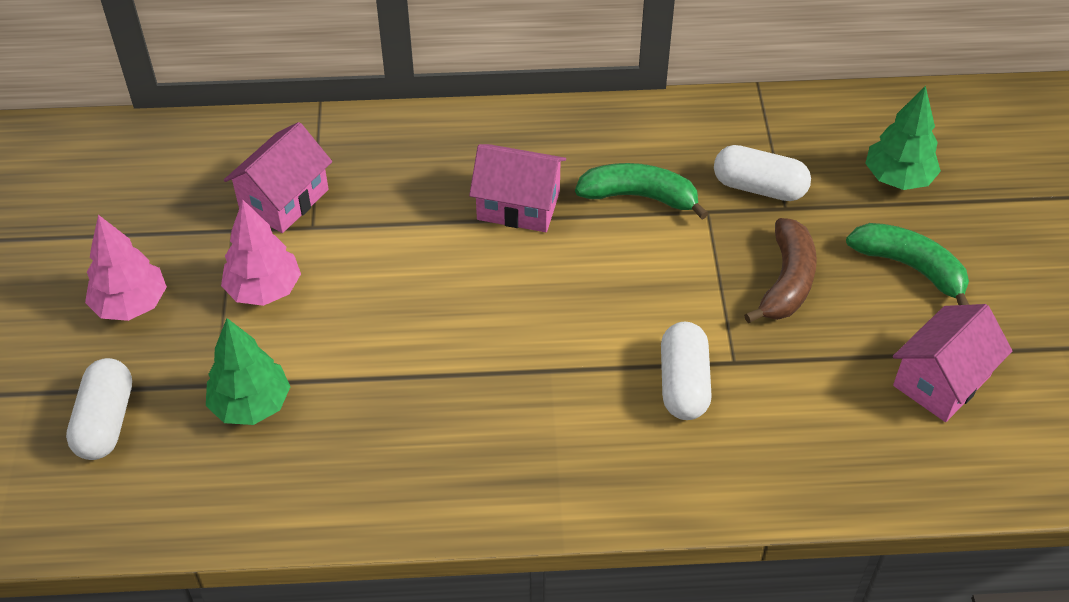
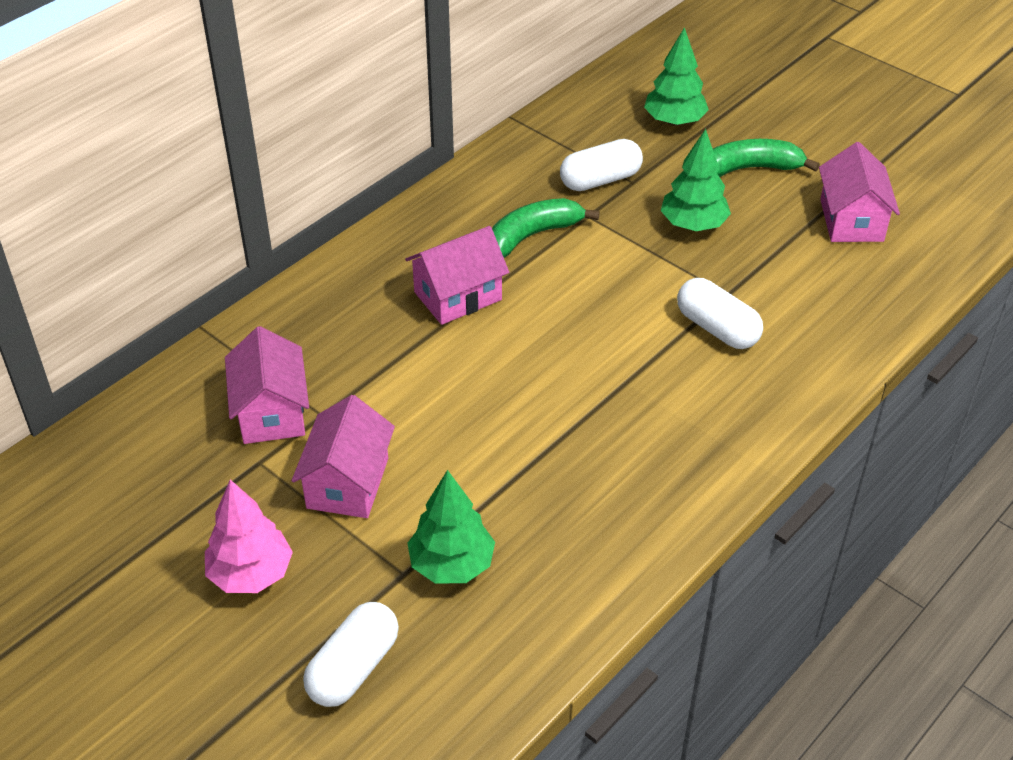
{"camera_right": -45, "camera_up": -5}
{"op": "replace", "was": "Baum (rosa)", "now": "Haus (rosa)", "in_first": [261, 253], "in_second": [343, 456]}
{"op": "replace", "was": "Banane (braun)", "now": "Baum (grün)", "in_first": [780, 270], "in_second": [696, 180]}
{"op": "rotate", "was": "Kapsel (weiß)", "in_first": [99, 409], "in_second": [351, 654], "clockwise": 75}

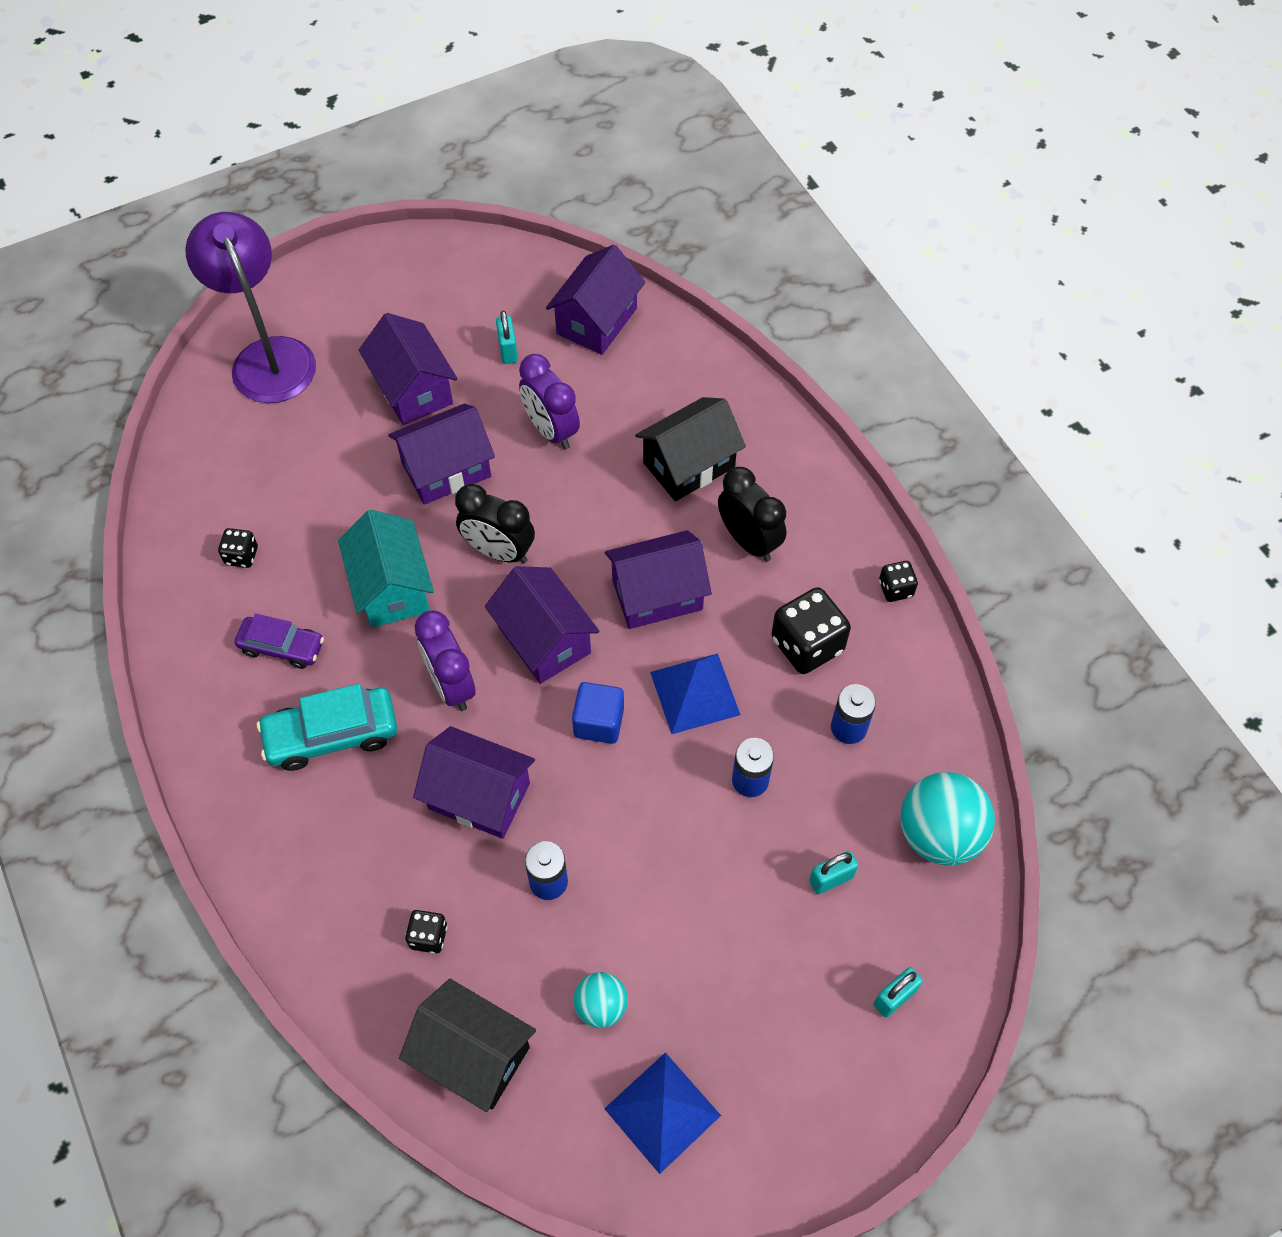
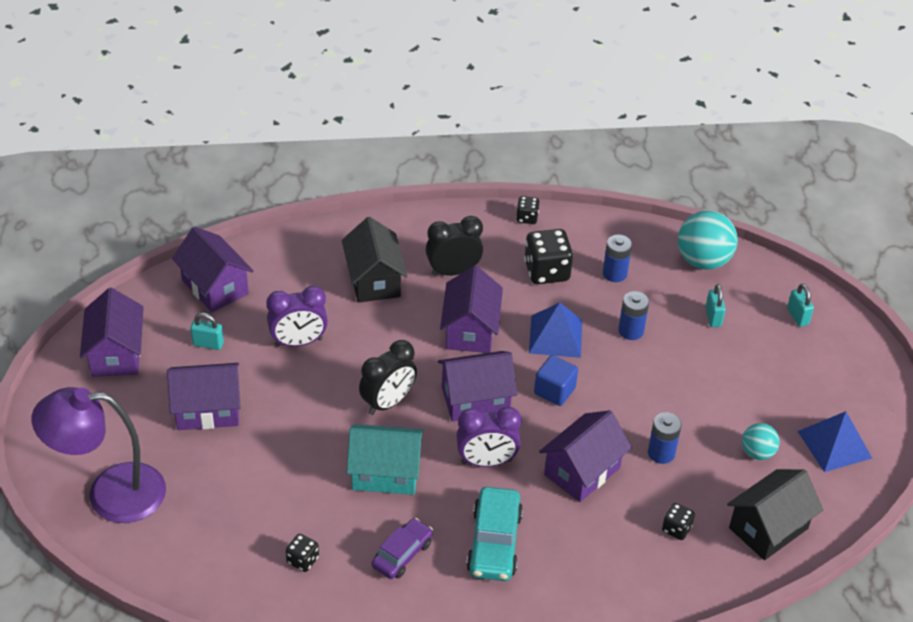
{"camera_right": -70, "camera_up": -15}
{"op": "move", "was": "Haus (lila)", "in_first": [441, 454], "in_second": [112, 332]}

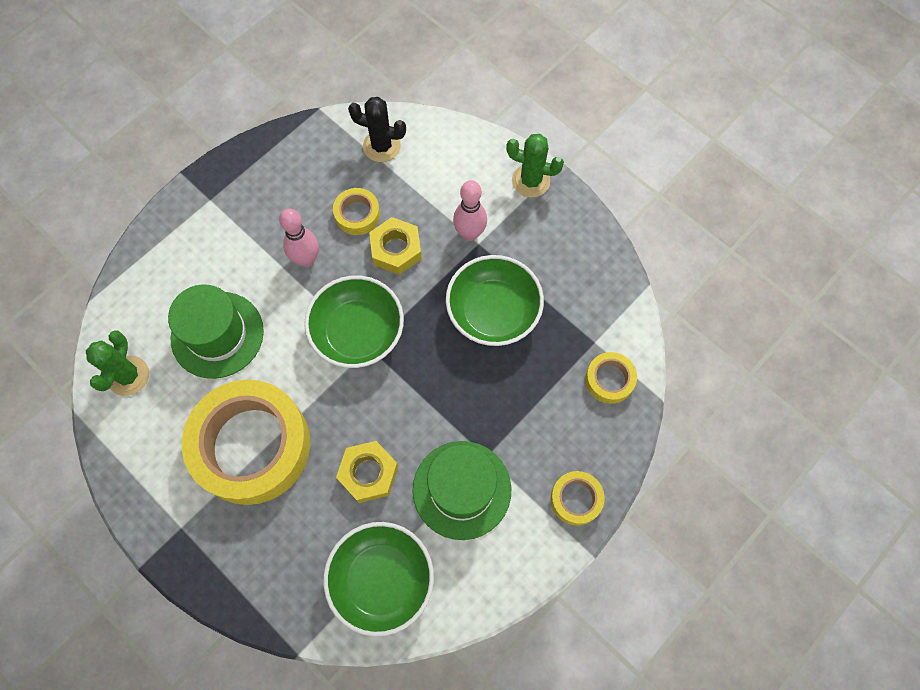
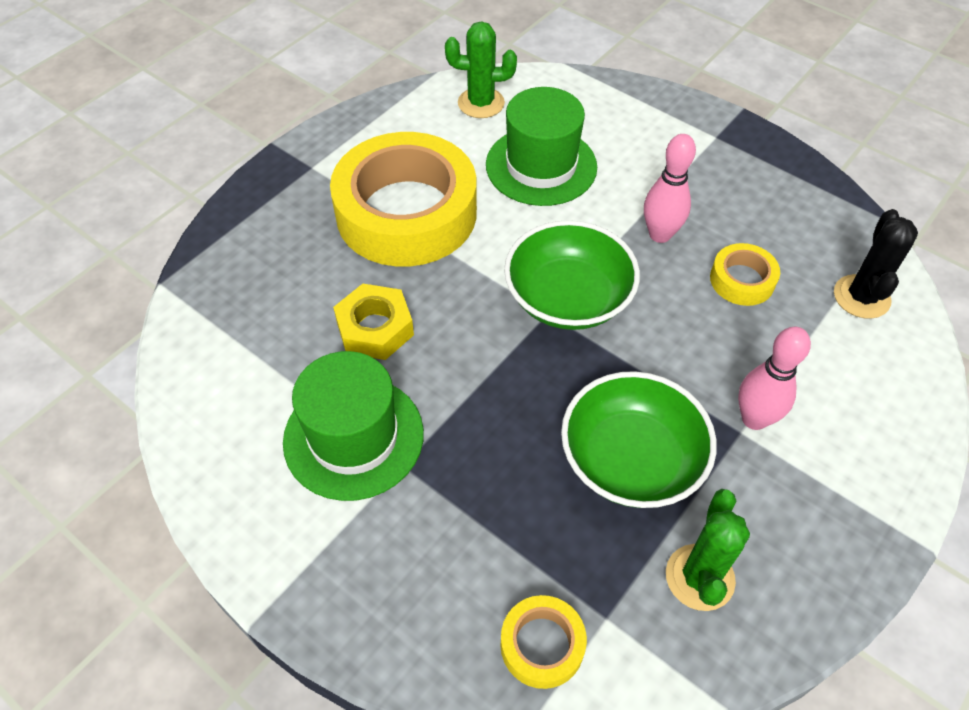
{"camera_right": 85, "camera_up": -15}
{"op": "move", "was": "Kaktus (grün)", "in_first": [535, 166], "in_second": [708, 550]}
{"op": "delete", "was": "Sechskantmutter (gelb)", "in_first": [395, 246]}
{"op": "delete", "was": "Klebeband (gelb)", "in_first": [578, 498]}
{"op": "delete", "was": "Schüssel (grün)", "in_first": [378, 579]}

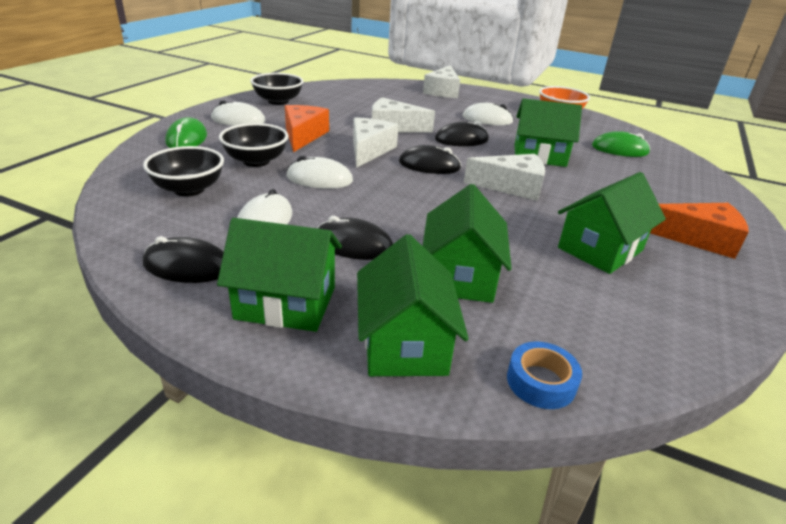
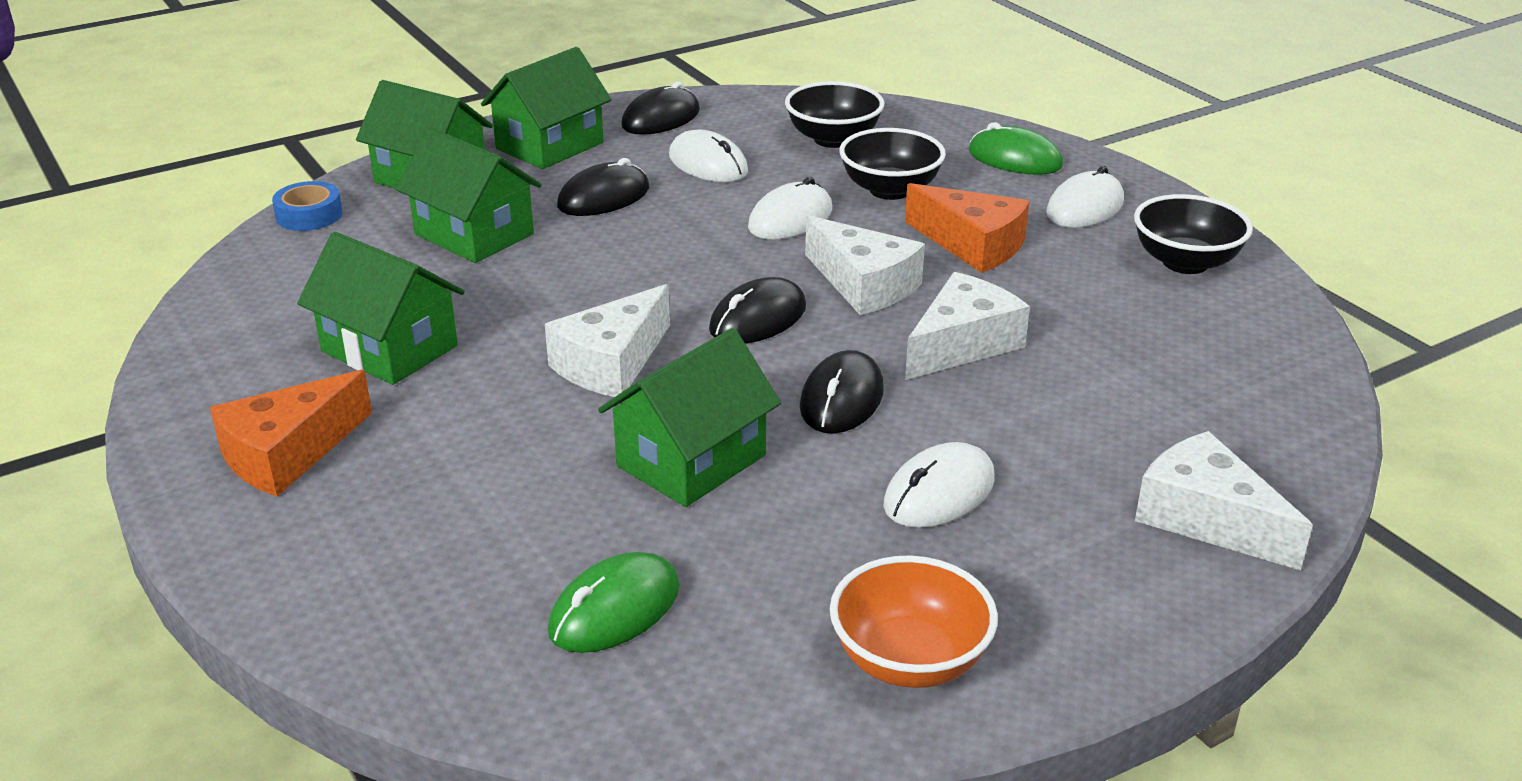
{"camera_right": 125, "camera_up": 0}
{"op": "rotate", "was": "Haus (grün)", "in_first": [612, 223], "in_second": [381, 308], "clockwise": -45}

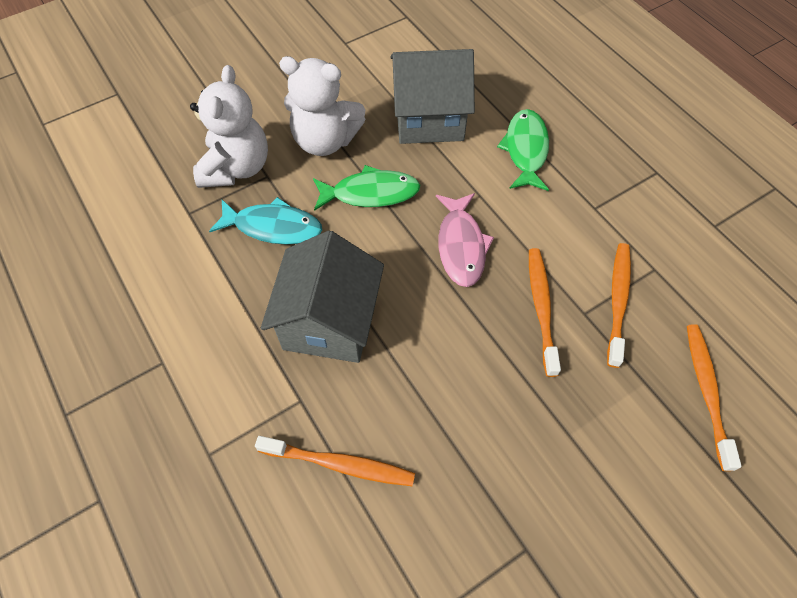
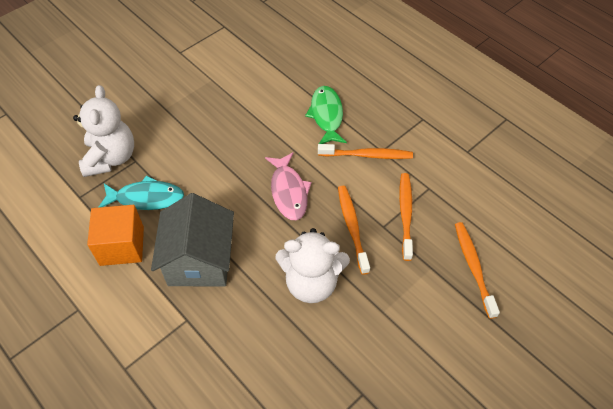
{"camera_right": -10, "camera_up": -5}
{"op": "delete", "was": "Haus (grau)", "in_first": [432, 96]}
{"op": "move", "was": "Teddybär (weiß)", "in_first": [322, 106], "in_second": [313, 265]}
{"op": "delete", "was": "Fisch (grün)", "in_first": [366, 188]}
{"op": "move", "was": "Zahnbürste (orange)", "in_first": [335, 461], "in_second": [365, 151]}
{"op": "insert", "now": "Kubus (orange)", "in_second": [115, 235]}

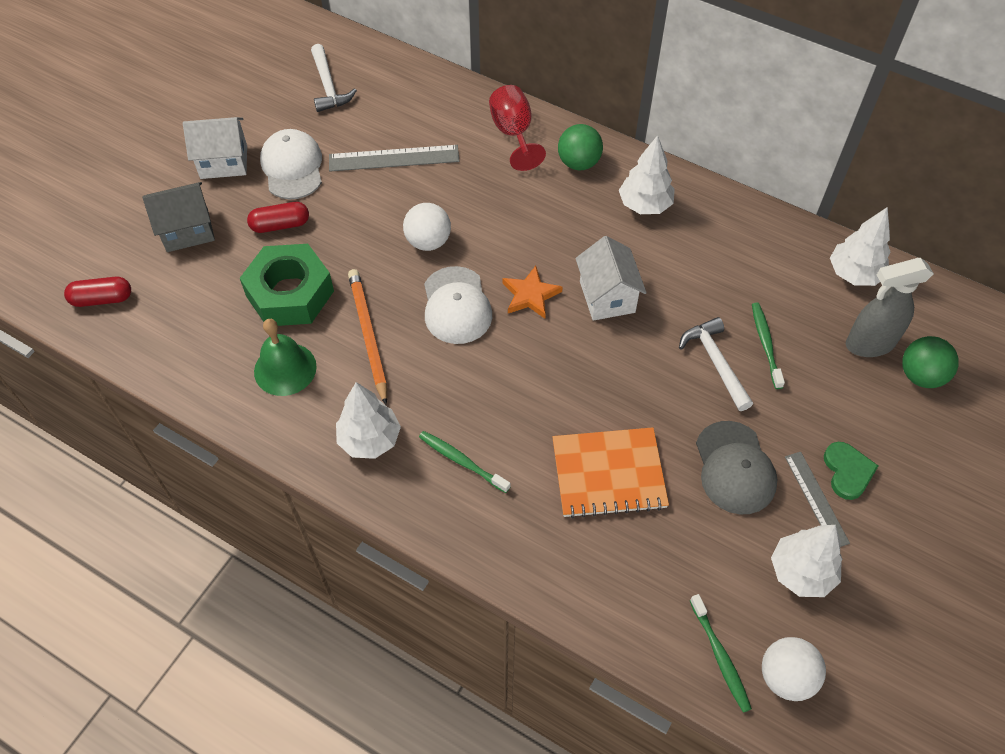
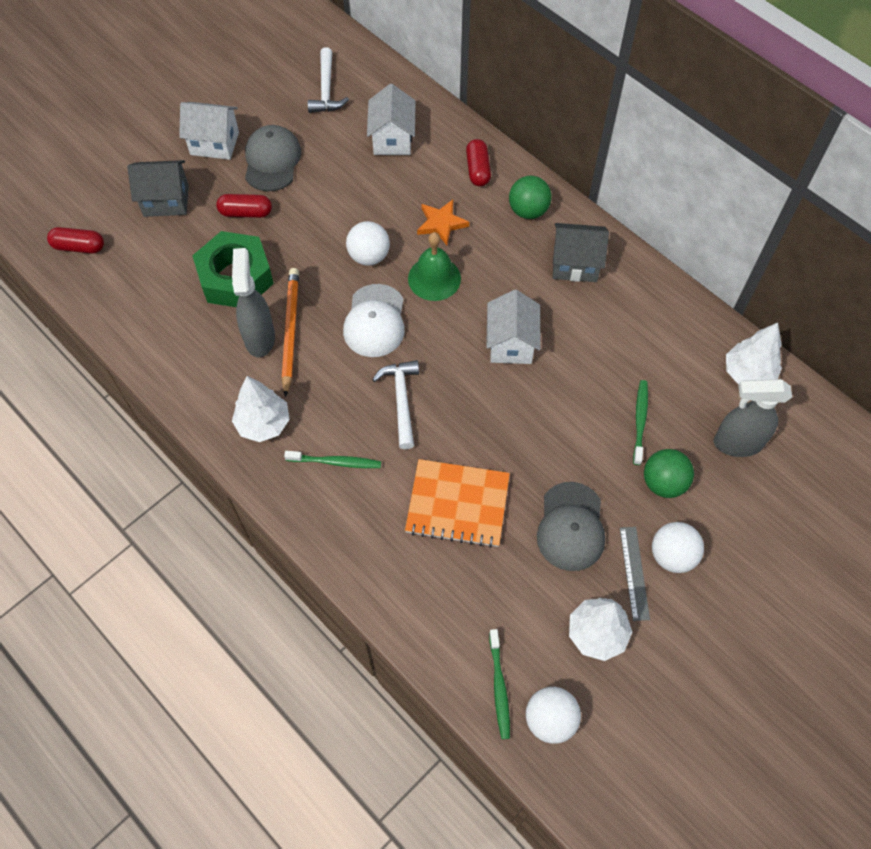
{"camera_right": 15, "camera_up": 5}
{"op": "replace", "was": "Kelch (rot)", "now": "Kapsel (rot)", "in_first": [517, 128], "in_second": [478, 163]}
{"op": "recolor", "was": "Kappe (weiß)", "now": "Kappe (grau)", "in_first": [291, 164], "in_second": [273, 158]}
{"op": "replace", "was": "Baum (weiß)", "now": "Haus (grau)", "in_first": [647, 174], "in_second": [581, 252]}
{"op": "delete", "was": "Lineal (grau)", "in_first": [394, 158]}
{"op": "move", "was": "Stern (orange)", "in_first": [532, 292], "in_second": [443, 222]}
{"op": "move", "was": "Hammer (weiß)", "in_first": [716, 364], "in_second": [395, 404]}
{"op": "move", "was": "Glocke (grün)", "in_first": [285, 357], "in_second": [434, 266]}
{"op": "move", "was": "Ball (grün)", "in_first": [930, 362], "in_second": [669, 473]}
{"op": "rotate", "was": "Zahnbürste (grün)", "in_first": [464, 462], "in_second": [332, 459], "clockwise": 135}
{"op": "replace", "was": "Herz (grün)", "now": "Ball (weiß)", "in_first": [851, 471], "in_second": [678, 547]}
{"op": "insert", "now": "Haus (weiß)", "in_second": [391, 119]}
{"op": "insert", "now": "Sprühflasche (grau)", "in_second": [253, 303]}

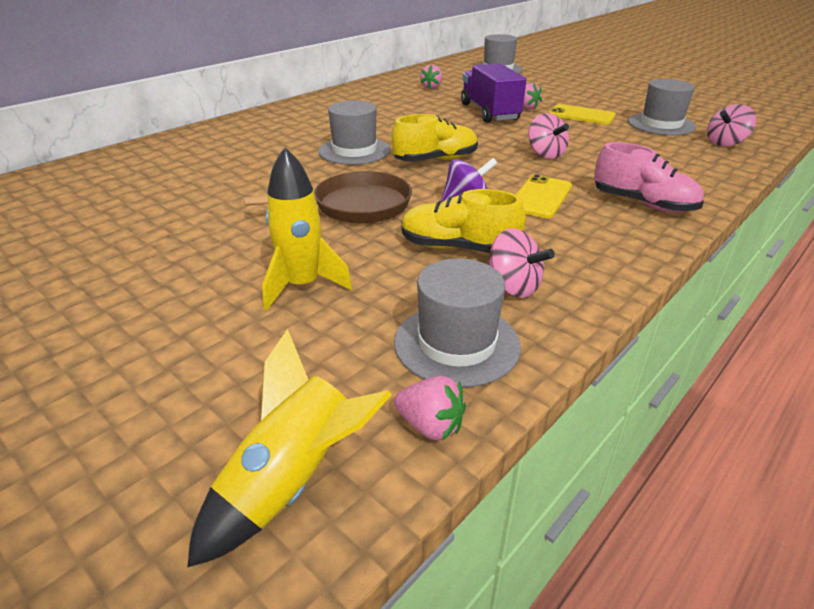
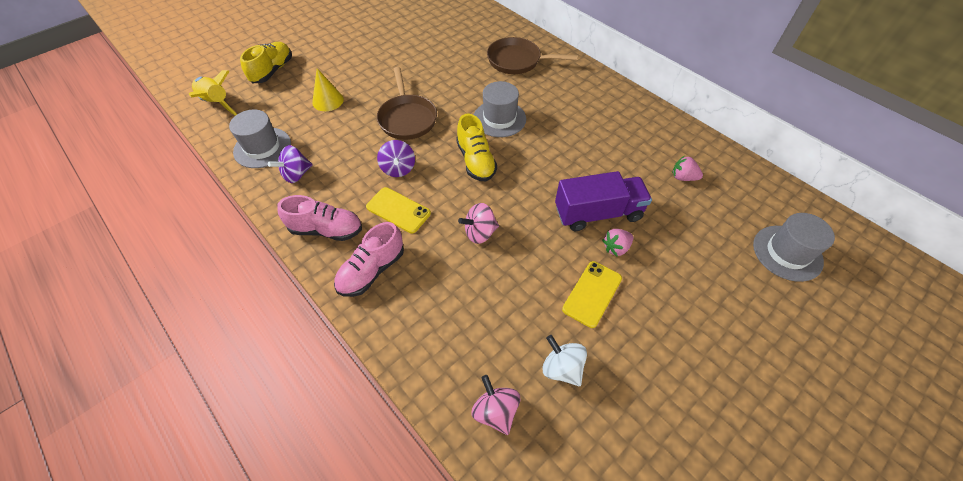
{"camera_right": 95, "camera_up": 20}
{"op": "replace", "was": "Hut (grau)", "now": "Kreisel (weiß)", "in_first": [662, 107], "in_second": [564, 360]}
{"op": "replace", "was": "Rakete (gelb)", "now": "Kegel (gelb)", "in_first": [307, 229], "in_second": [328, 89]}
{"op": "move", "was": "Schuh (gelb)", "in_first": [463, 221], "in_second": [266, 62]}
{"op": "recolor", "was": "Kreisel (rosa)", "now": "Kreisel (lila)", "in_first": [521, 263], "in_second": [290, 164]}
{"op": "delete", "was": "Erdbeere (rosa)", "in_first": [430, 408]}
{"op": "insert", "now": "Pfanne (braun)", "in_second": [532, 55]}
{"op": "insert", "now": "Schuh (rosa)", "in_second": [319, 218]}

